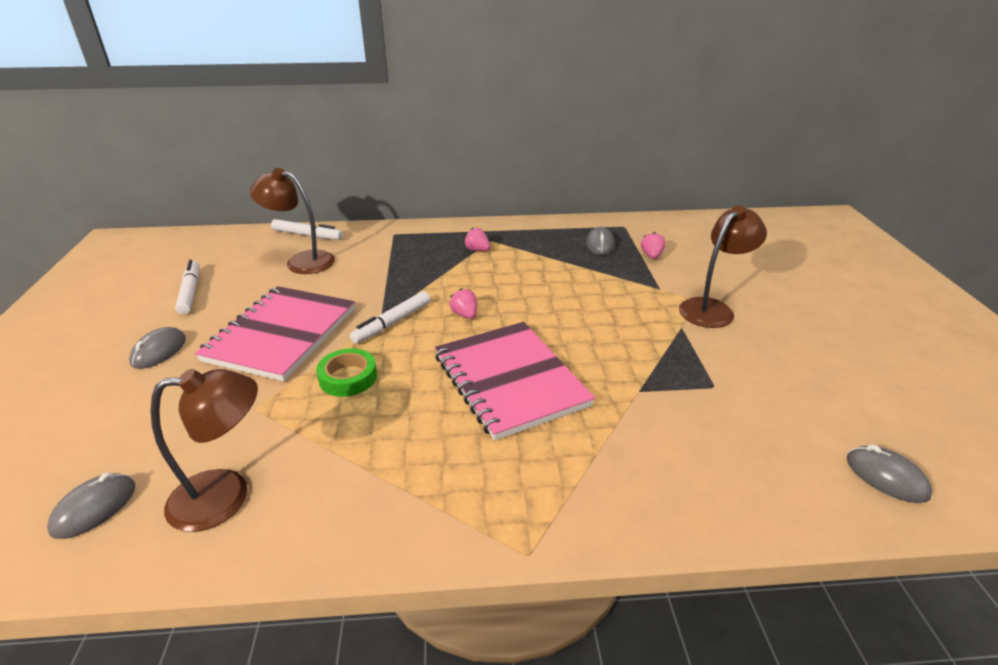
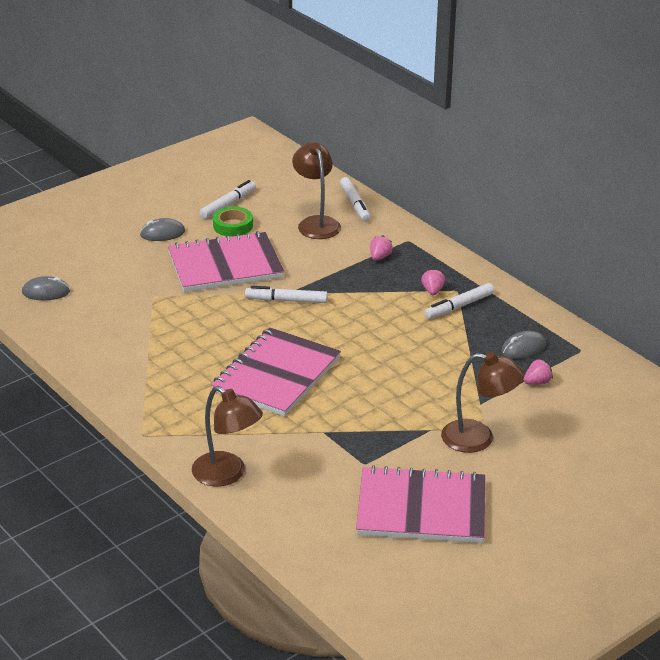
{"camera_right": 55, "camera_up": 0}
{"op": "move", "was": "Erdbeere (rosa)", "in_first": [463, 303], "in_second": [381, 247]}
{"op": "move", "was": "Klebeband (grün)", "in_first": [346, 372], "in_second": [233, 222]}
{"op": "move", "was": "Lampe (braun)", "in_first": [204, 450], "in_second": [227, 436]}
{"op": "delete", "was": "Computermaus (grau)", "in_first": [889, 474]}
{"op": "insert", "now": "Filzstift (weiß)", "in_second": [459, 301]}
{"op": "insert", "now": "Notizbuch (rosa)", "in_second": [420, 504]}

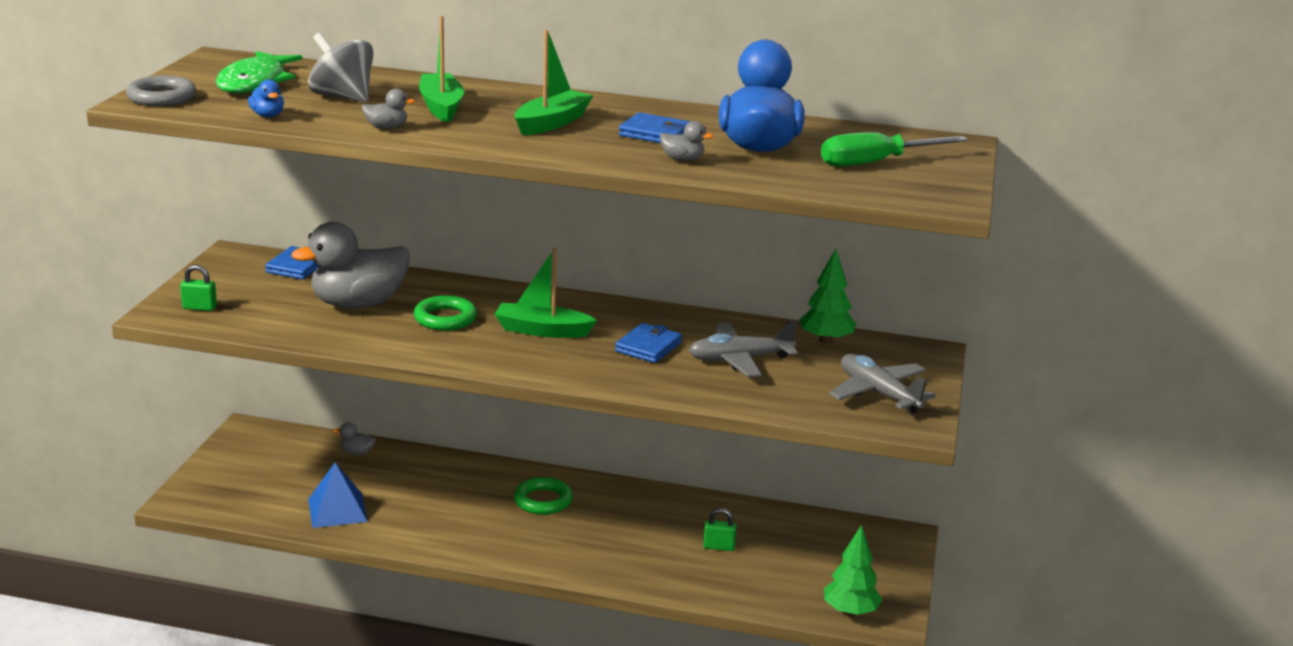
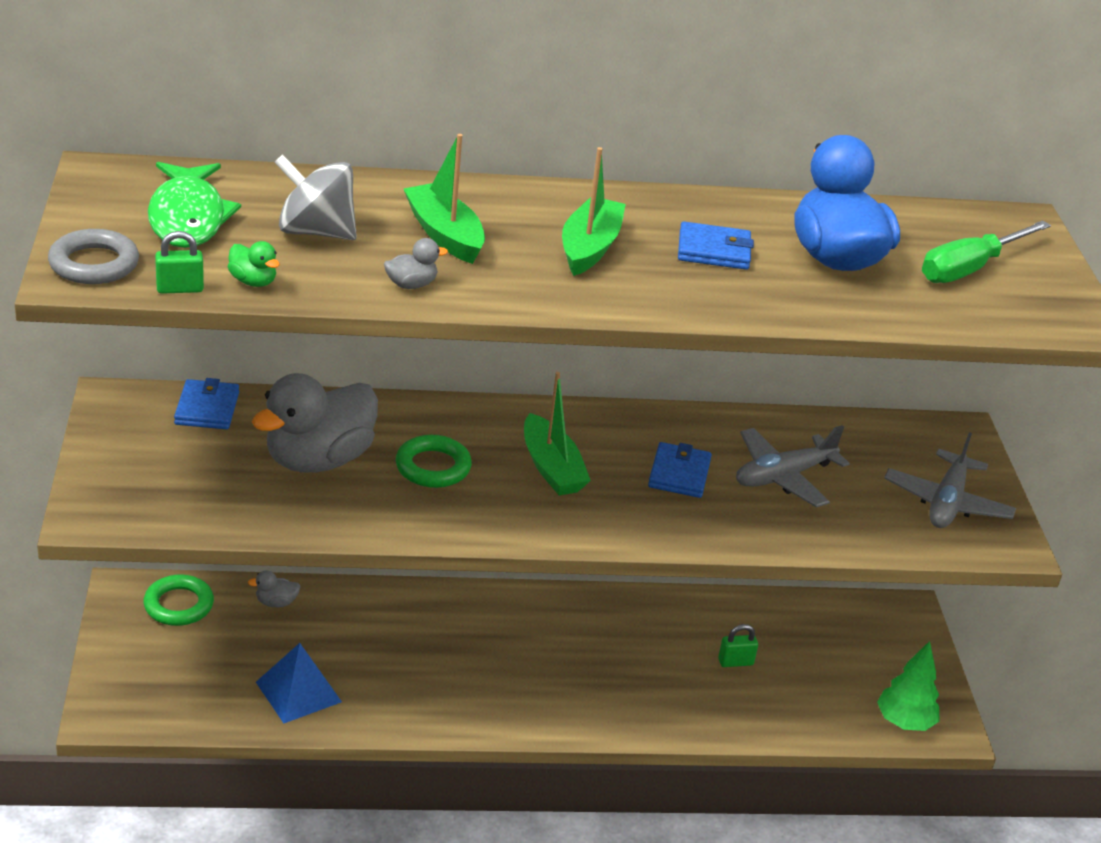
{"camera_right": -20, "camera_up": 10}
{"op": "recolor", "was": "Ente (blau)", "now": "Ente (grün)", "in_first": [266, 98], "in_second": [254, 264]}
{"op": "delete", "was": "Ente (grau)", "in_first": [686, 141]}
{"op": "rotate", "was": "Boot (grün)", "in_first": [545, 293], "in_second": [557, 434], "clockwise": -105}
{"op": "delete", "was": "Baum (grün)", "in_first": [827, 296]}
{"op": "move", "was": "Vorhängeschloss (grün)", "in_first": [198, 288], "in_second": [179, 262]}
{"op": "rotate", "was": "Flugzeug (grau)", "in_first": [882, 384], "in_second": [950, 480], "clockwise": -105}
{"op": "move", "was": "Ring (grün)", "in_first": [543, 496], "in_second": [179, 600]}

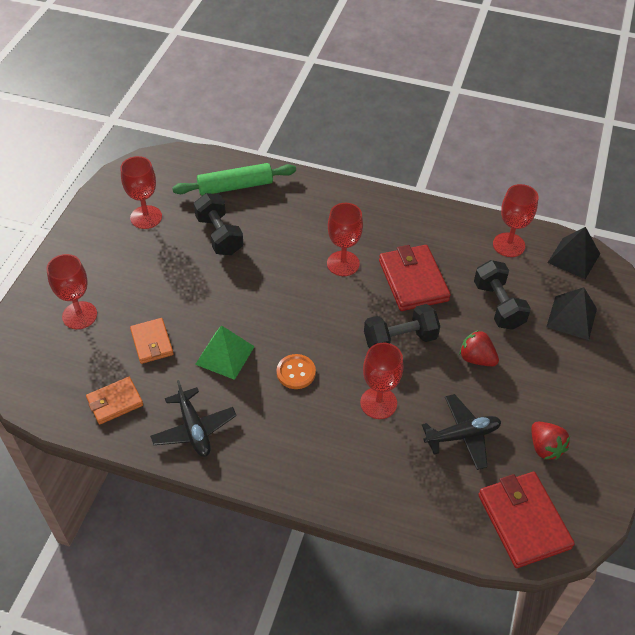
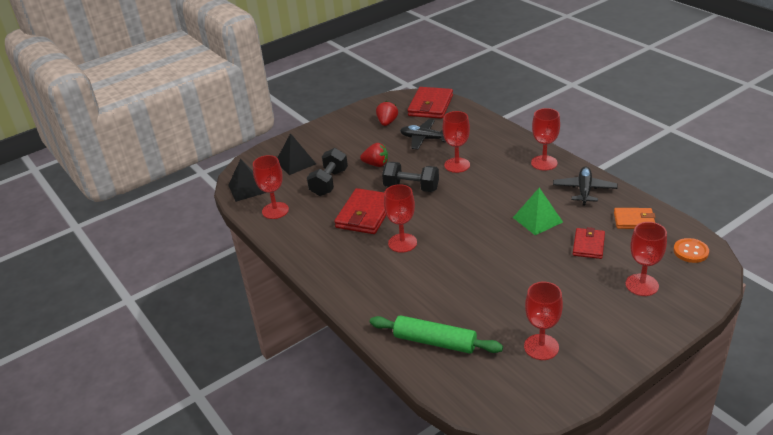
{"camera_right": -140, "camera_up": -15}
{"op": "delete", "was": "Hantel (schwarz)", "in_first": [219, 224]}
{"op": "recolor", "was": "Geldbörse (orange)", "now": "Geldbörse (rot)", "in_first": [152, 341], "in_second": [589, 243]}
{"op": "rotate", "was": "Erdbeere (rot)", "in_first": [479, 348], "in_second": [374, 155], "clockwise": -60}
{"op": "move", "was": "Knopf (orange)", "in_first": [296, 371], "in_second": [691, 250]}
{"op": "insert", "now": "Kelch (rot)", "in_second": [545, 139]}

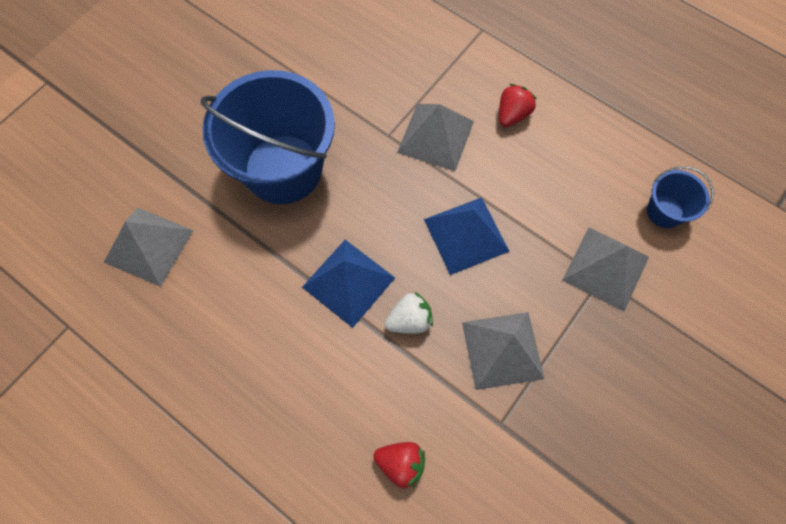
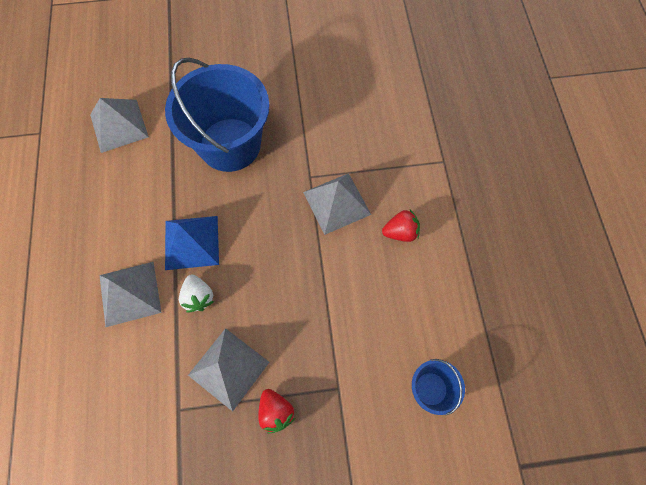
{"camera_right": 45, "camera_up": 0}
{"op": "delete", "was": "Pyramide (blau)", "in_first": [467, 236]}
{"op": "move", "was": "Pyramide (grau)", "in_first": [606, 269], "in_second": [130, 294]}
{"op": "rotate", "was": "Erdbeere (weiß)", "in_first": [409, 312], "in_second": [196, 293], "clockwise": 45}
{"op": "move", "was": "Erdbeere (rot)", "in_first": [399, 465], "in_second": [276, 411]}

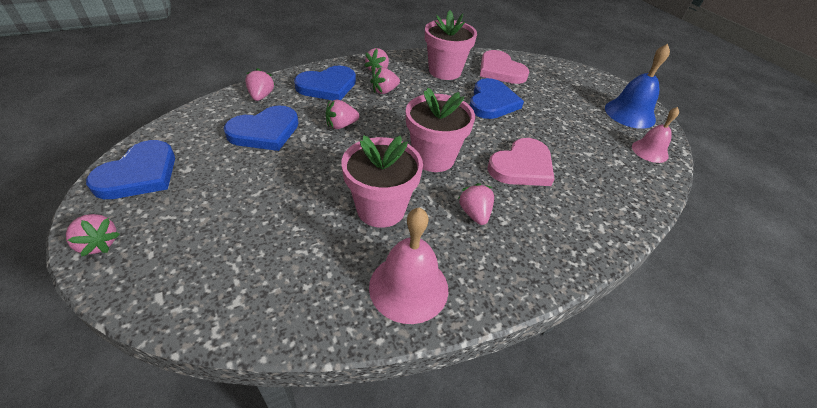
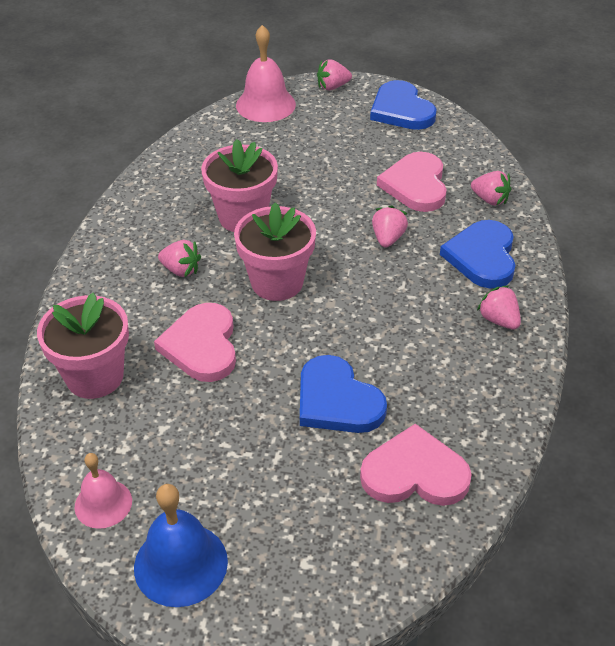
{"camera_right": 130, "camera_up": 0}
{"op": "move", "was": "Blumentopf (rosa)", "in_first": [451, 45], "in_second": [83, 346]}
{"op": "delete", "was": "Erdbeere (rosa)", "in_first": [385, 80]}
{"op": "recolor", "was": "Herz (blau)", "now": "Herz (rosa)", "in_first": [261, 128], "in_second": [412, 182]}
{"op": "move", "was": "Glocke (rosa)", "in_first": [408, 265], "in_second": [266, 73]}

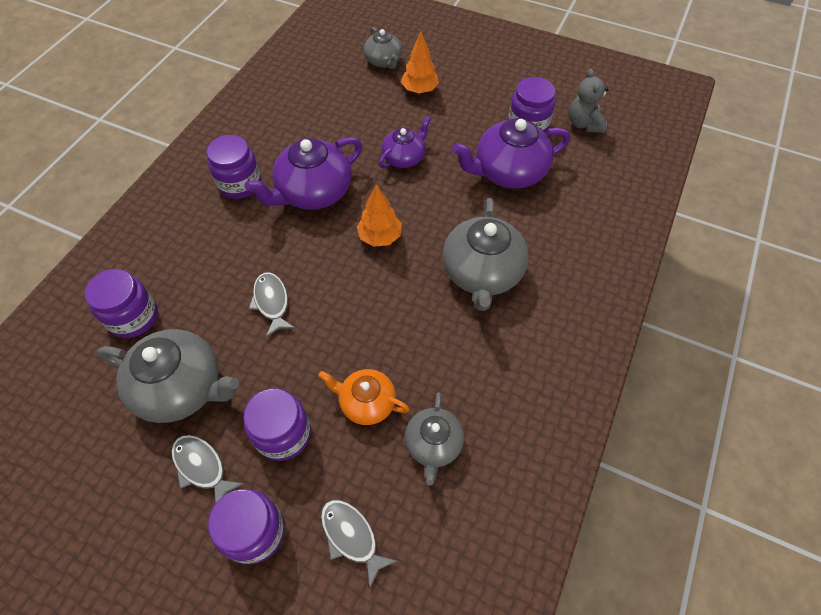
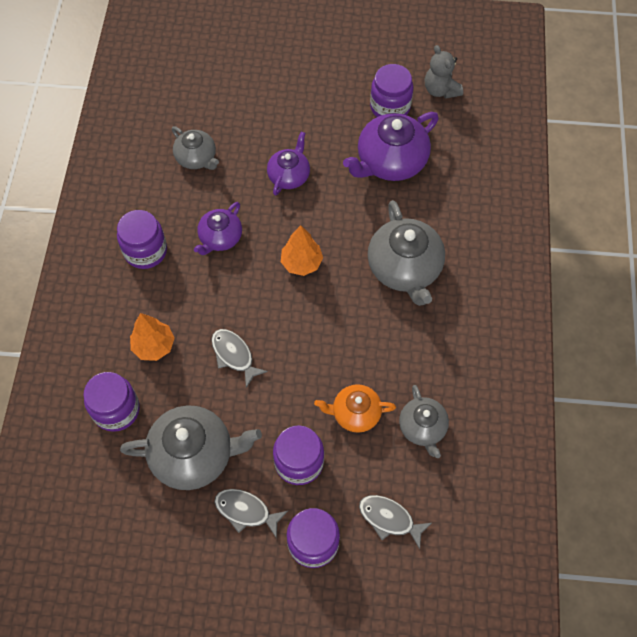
{"camera_right": -20, "camera_up": 5}
{"op": "move", "was": "Teekanne (grau)", "in_first": [383, 48], "in_second": [195, 148]}
{"op": "move", "was": "Baum (orange)", "in_first": [420, 62], "in_second": [152, 337]}
{"op": "resize", "was": "Teekanne (lila)", "in_first": [303, 173], "in_second": [218, 228], "ratio": 0.59}

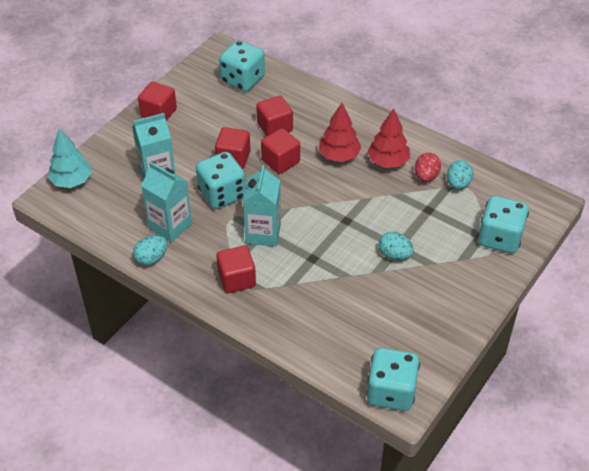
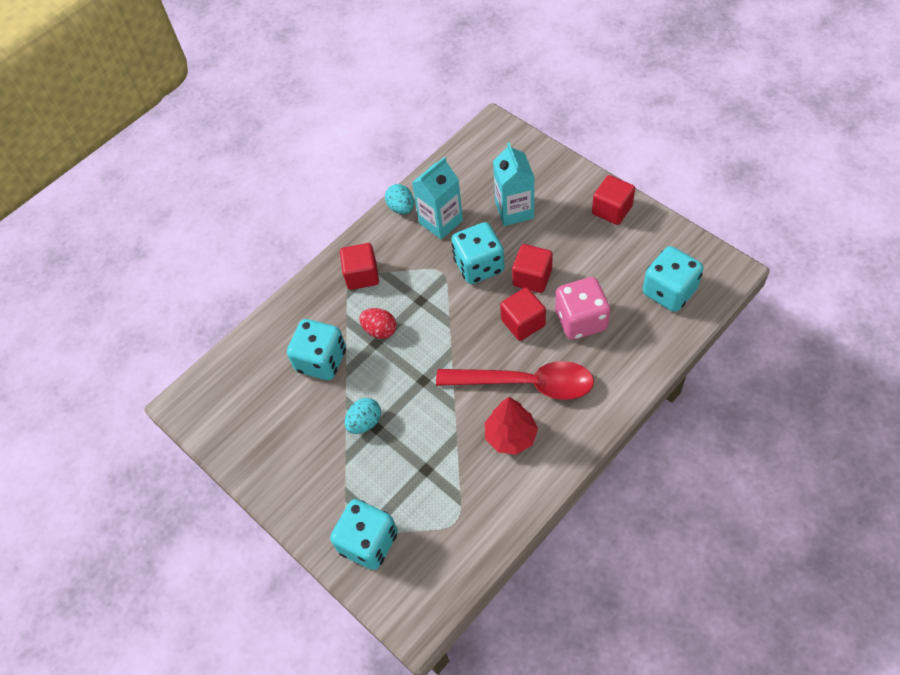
{"camera_right": 105, "camera_up": 10}
{"op": "replace", "was": "Kubus (rot)", "now": "Spielwürfel (rosa)", "in_first": [274, 115], "in_second": [582, 308]}
{"op": "replace", "was": "Baum (rot)", "now": "Löffel (rot)", "in_first": [340, 132], "in_second": [515, 380]}
{"op": "delete", "was": "Baum (türkis)", "in_first": [69, 158]}
{"op": "move", "was": "Ei (rot)", "in_first": [428, 167], "in_second": [378, 323]}
{"op": "delete", "was": "Ei (türkis)", "in_first": [460, 175]}
{"op": "delete", "was": "Getränkekarton (türkis)", "in_first": [262, 206]}
{"op": "move", "was": "Spielwürfel (türkis)", "in_first": [393, 379], "in_second": [316, 349]}

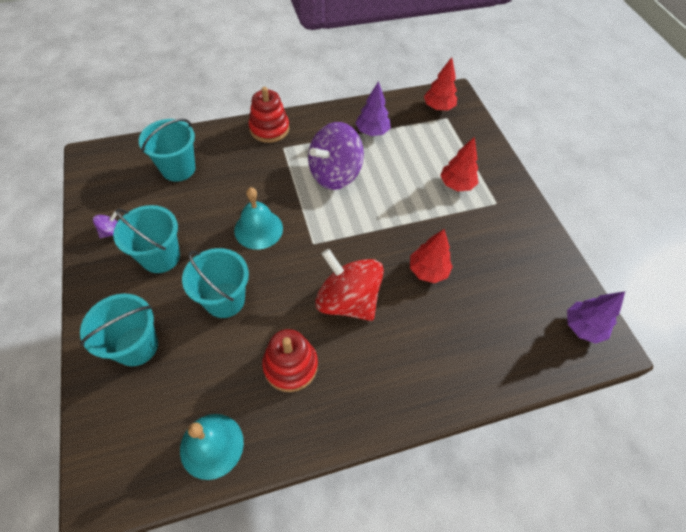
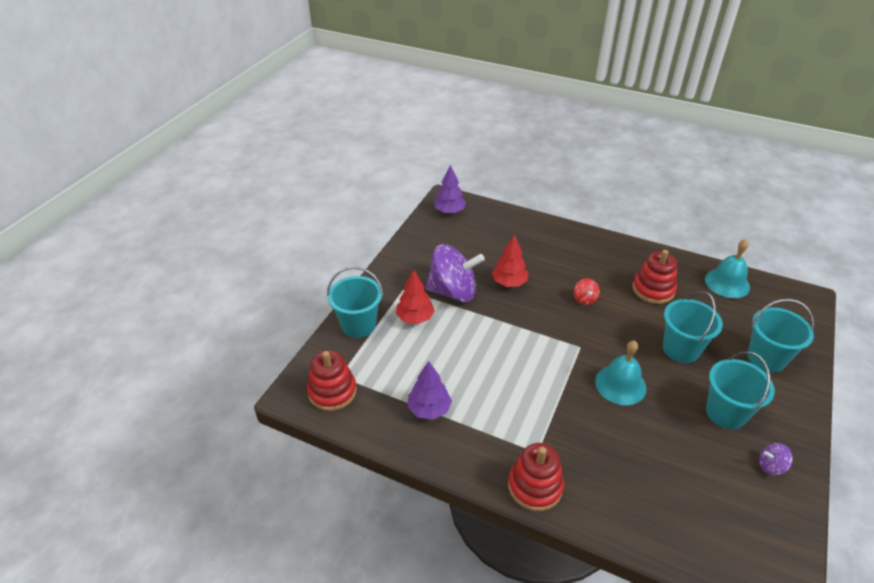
{"camera_right": -135, "camera_up": -15}
{"op": "replace", "was": "Baum (rot)", "now": "Stapelspielzeug (rot)", "in_first": [440, 84], "in_second": [332, 380]}
{"op": "move", "was": "Eimer (türkis)", "in_first": [167, 150], "in_second": [355, 302]}
{"op": "move", "was": "Kreisel (lila)", "in_first": [336, 156], "in_second": [455, 273]}
{"op": "resize", "was": "Kreisel (rot)", "in_first": [349, 285], "in_second": [587, 292], "ratio": 0.41}

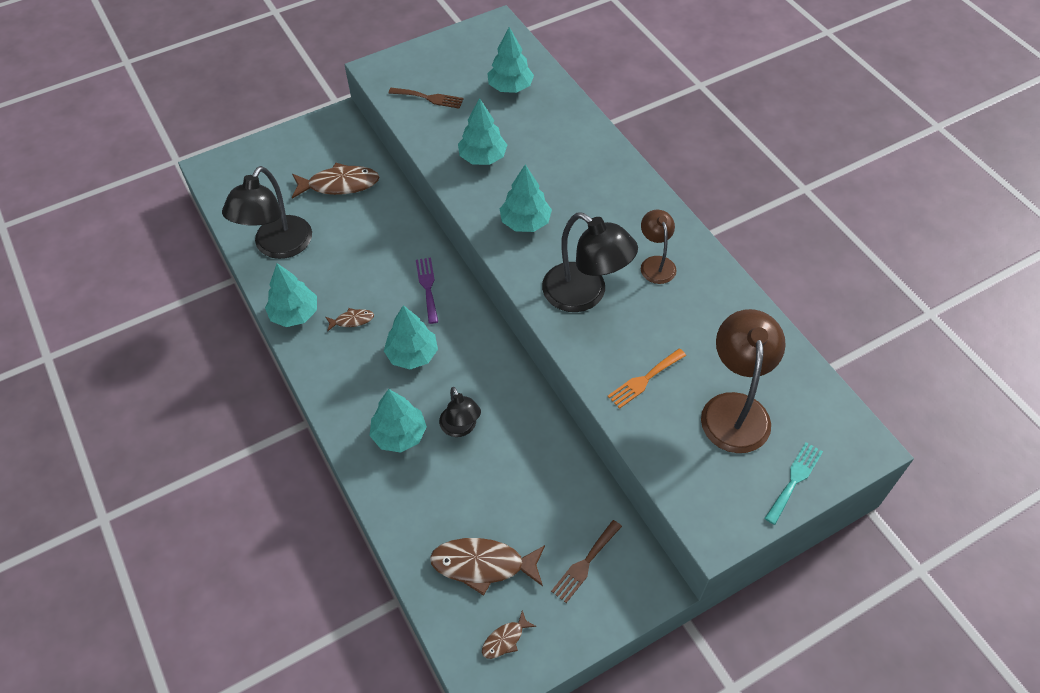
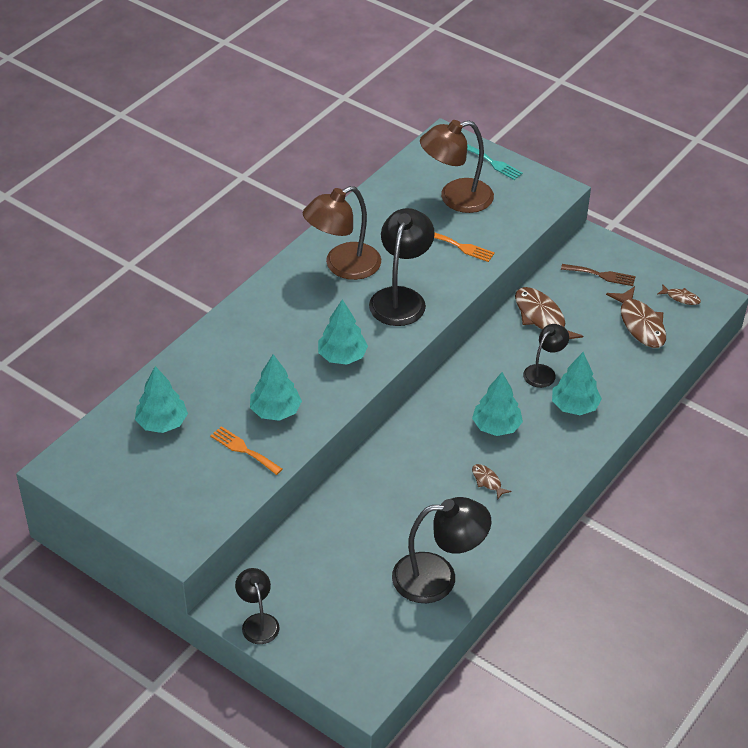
{"camera_right": -115, "camera_up": -10}
{"op": "delete", "was": "Gabel (braun)", "in_first": [426, 98]}
{"op": "move", "was": "Fisch (braun)", "in_first": [336, 180], "in_second": [549, 313]}
{"op": "resize", "was": "Lampe (braun)", "in_first": [659, 247], "in_second": [342, 233], "ratio": 1.74}
{"op": "delete", "was": "Gabel (lila)", "in_first": [427, 291]}
{"op": "delete", "was": "Baum (türkis)", "in_first": [291, 295]}
{"op": "rotate", "was": "Gabel (türkis)", "in_first": [793, 483], "in_second": [495, 162], "clockwise": -150}
{"op": "insert", "now": "Gabel (orange)", "in_second": [246, 450]}
{"op": "insert", "now": "Lampe (schwarz)", "in_second": [257, 606]}

